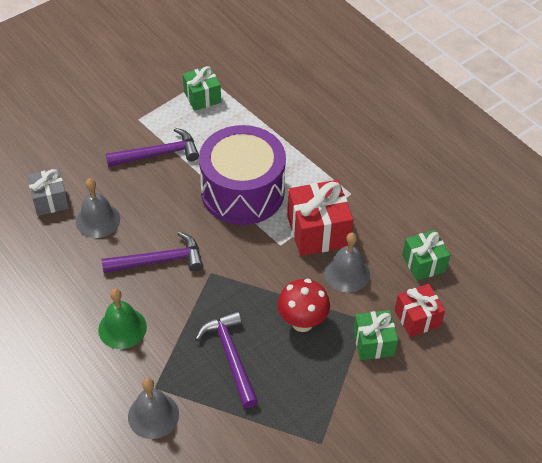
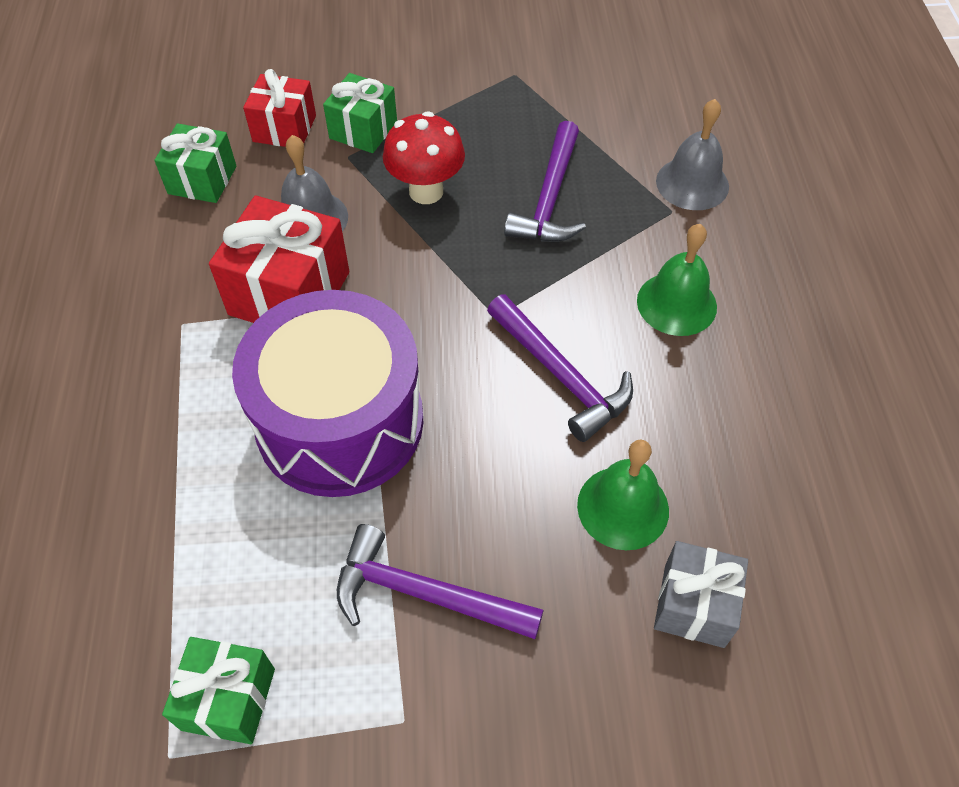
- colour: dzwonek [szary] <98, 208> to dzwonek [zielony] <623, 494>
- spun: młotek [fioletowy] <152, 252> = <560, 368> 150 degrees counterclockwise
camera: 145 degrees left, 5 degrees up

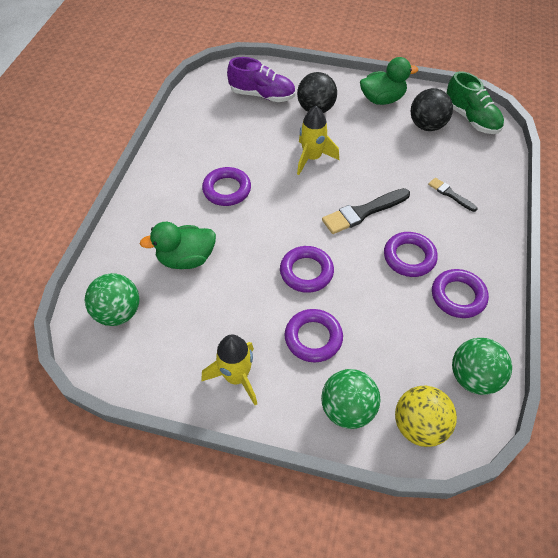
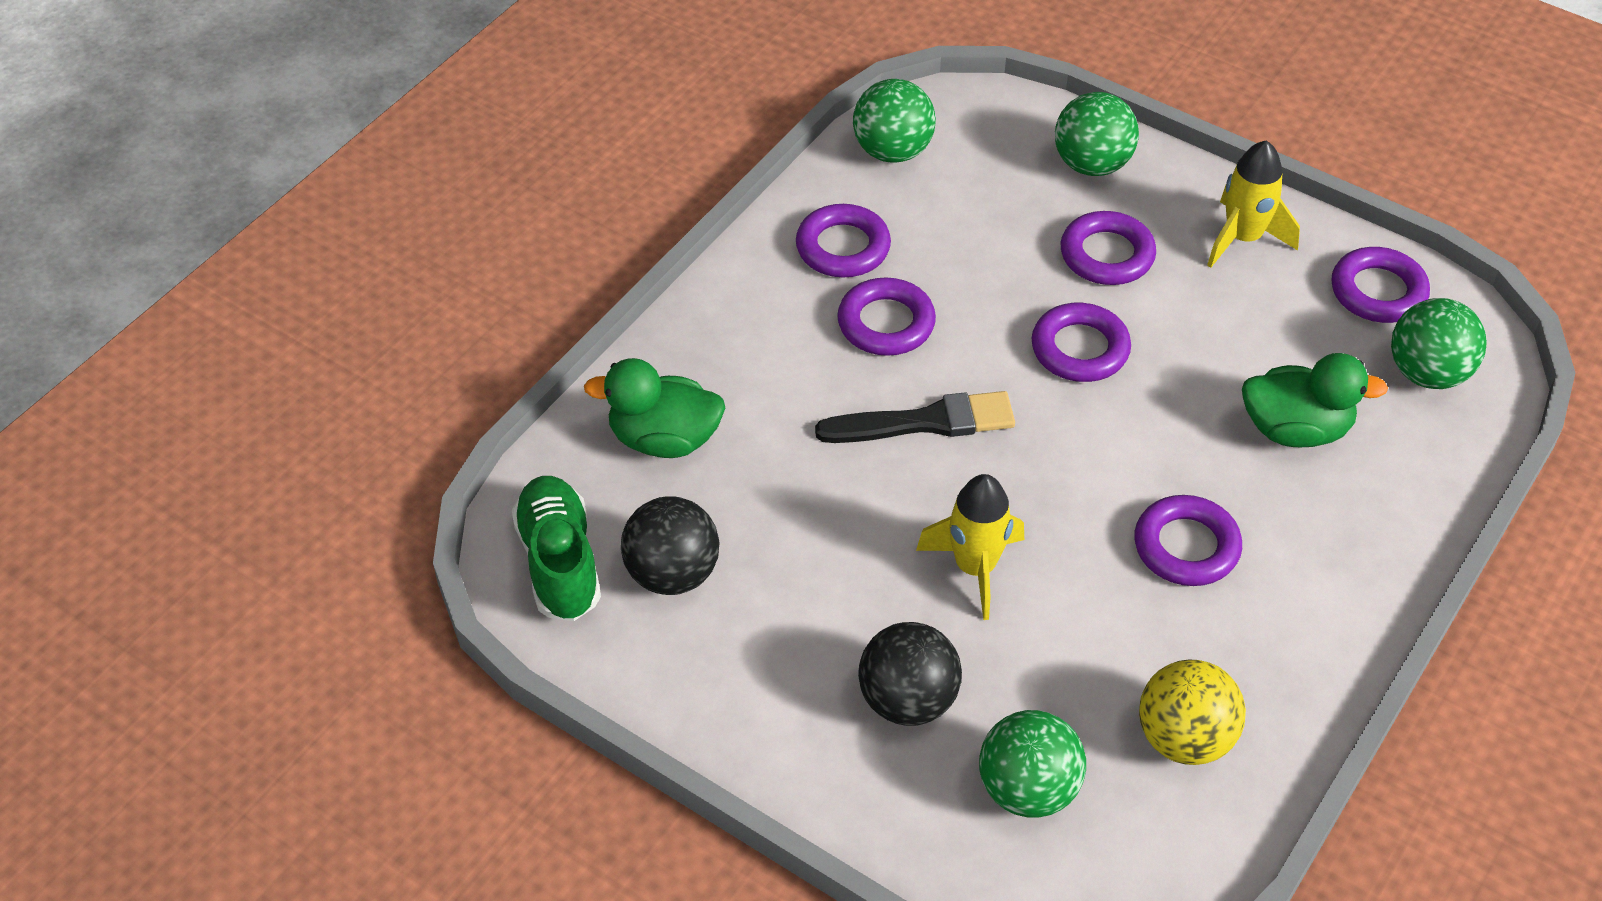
- exchanged: but [fioletowy] <261, 79> to piłka [zielony] <1032, 764>
- relocated: kaczka [zielony] <389, 81> to <654, 408>
- relocated: piłka [żółty] <426, 416> to <1192, 712>
- missing: pędzel [czarny] <452, 195>
- appeared: pierścień [fioletowy] <1381, 285>
camera: 160 degrees left, 5 degrees down

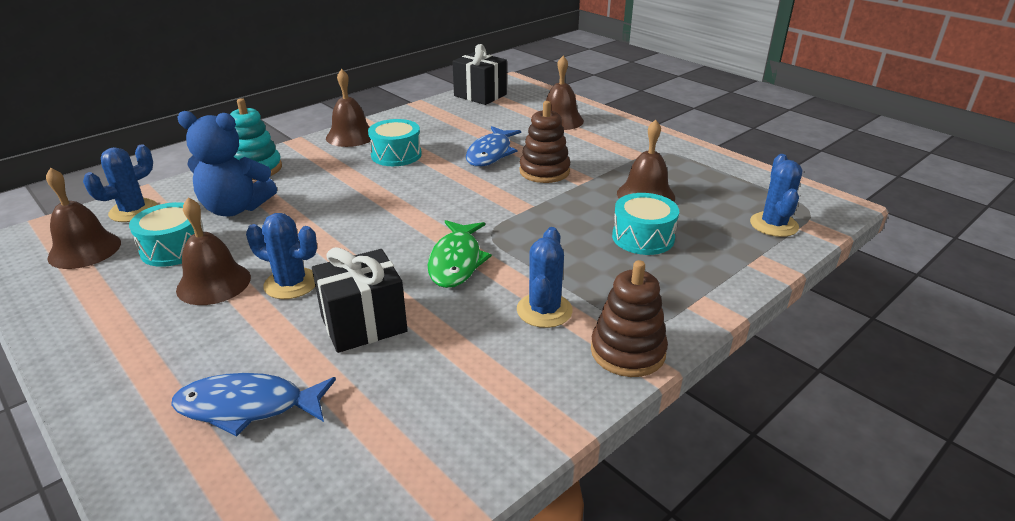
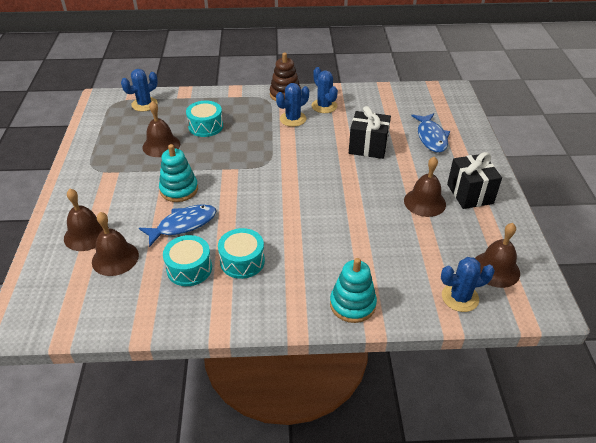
- relocated: bęben [turkusowy] <166, 234> to <187, 260>
- spun: ryba [niebieski] <253, 405> = <431, 133> 45 degrees clockwise
- missing: miś [niebieski] <227, 164>
- relocated: kaktus [niebieski] <281, 256> to <324, 90>
- relocated: dzwonek [brązowy] <348, 108> to <115, 244>
- missing: ryba [zielony] <460, 254>
- relocated: prezent [czarny] <479, 74> to <474, 180>
- colour: zabawka nakładanka [brązowy] <544, 142> to zabawka nakładanka [turkusowy] <178, 173>
camera: 140 degrees left, 10 degrees up

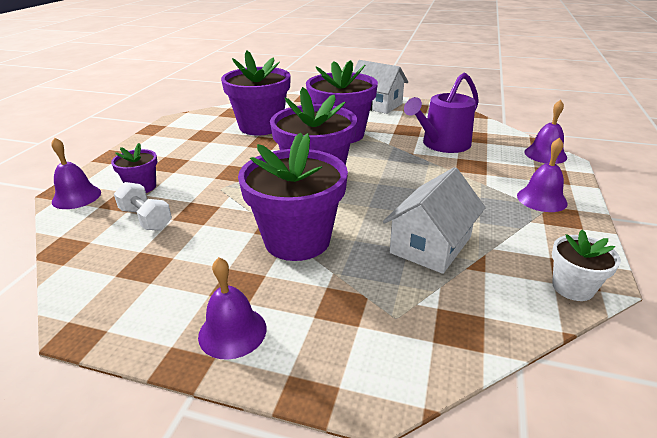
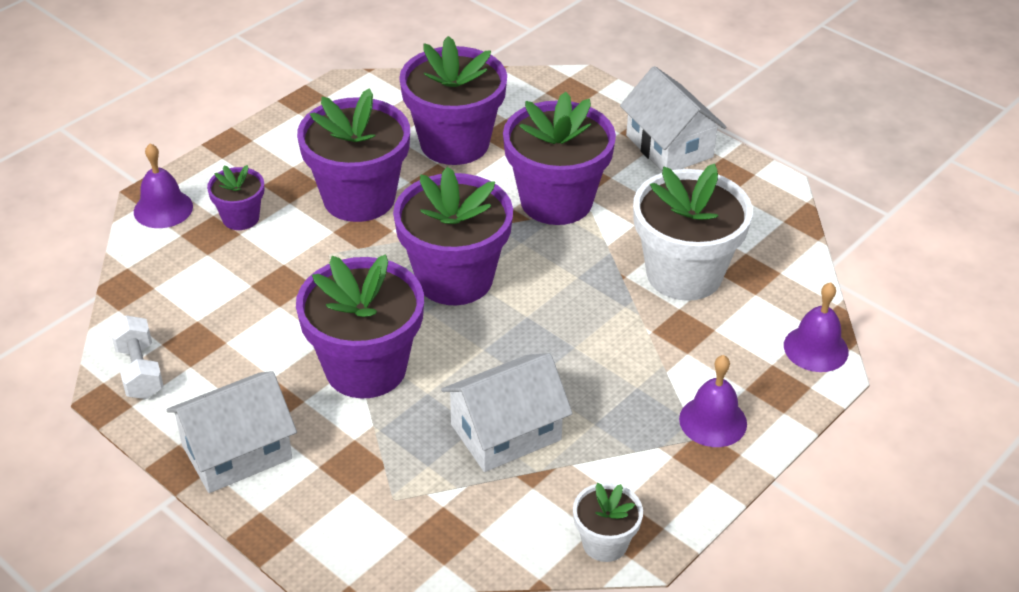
- relocated: hantel [biały] <143, 206> to <137, 357>
- exchanged: dzwonek [fioletowy] <232, 308> to domek [biały] <232, 432>
- exchanged: konewka [fioletowy] <441, 113> to doniczka [biały] <693, 232>
- appeared: doniczka [fioletowy] <353, 155>
camera: 25 degrees right, 10 degrees up

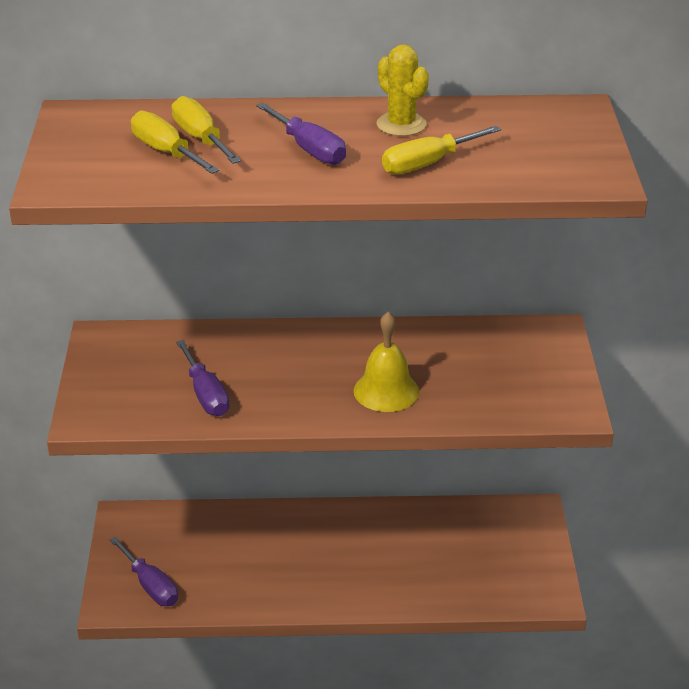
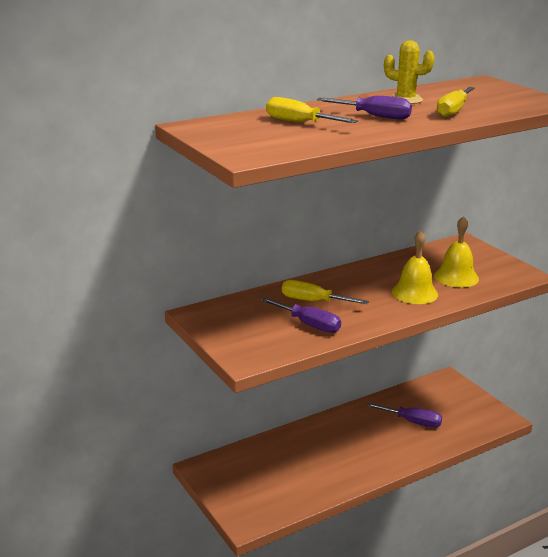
- relocated: śrubokręt [fioletowy] <143, 571> to <404, 415>
- relocated: śrubokręt [żółty] <175, 142> to <325, 292>
- appeared: dzwonek [żółty] <456, 252>
camera: 30 degrees left, 10 degrees down

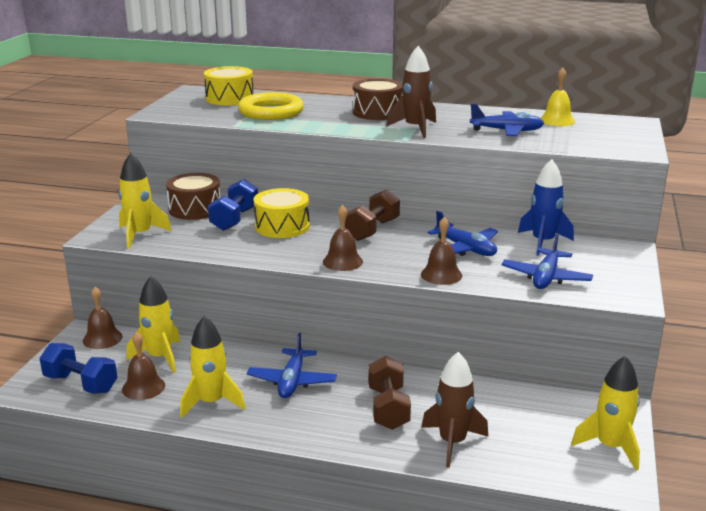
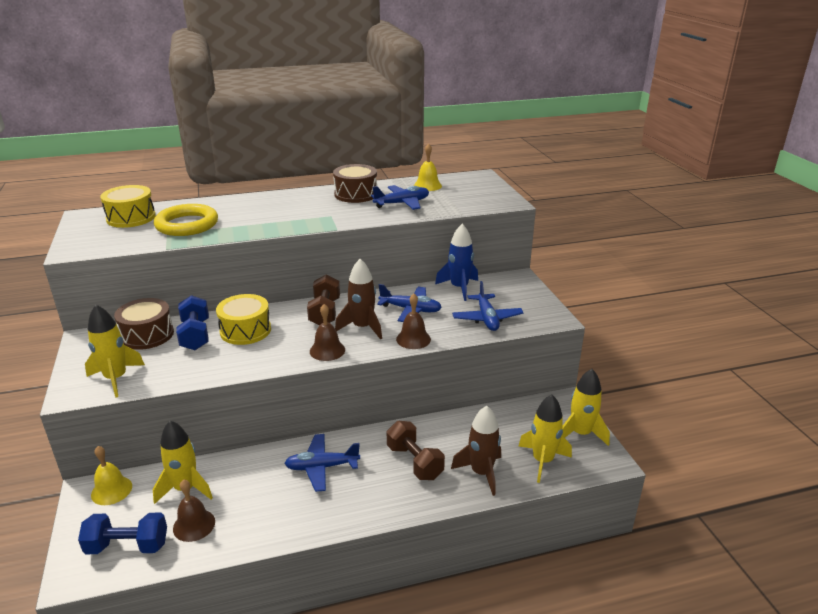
- colour: dzwonek [brązowy] <102, 318> to dzwonek [żółty] <111, 475>
- relocated: rakieta [żółty] <212, 367> to <545, 438>
- spun: samolot [niebieski] <292, 365> = <322, 463> 105 degrees clockwise
- relocated: bęben [brązowy] <378, 99> to <355, 183>
- relocated: rakieta [brązowy] <411, 92> to <358, 299>
camera: 30 degrees left, 5 degrees up

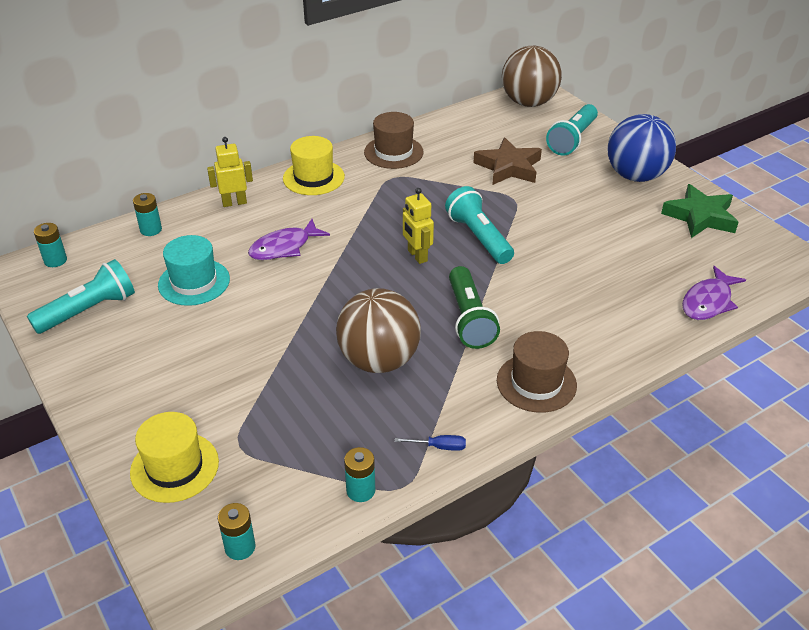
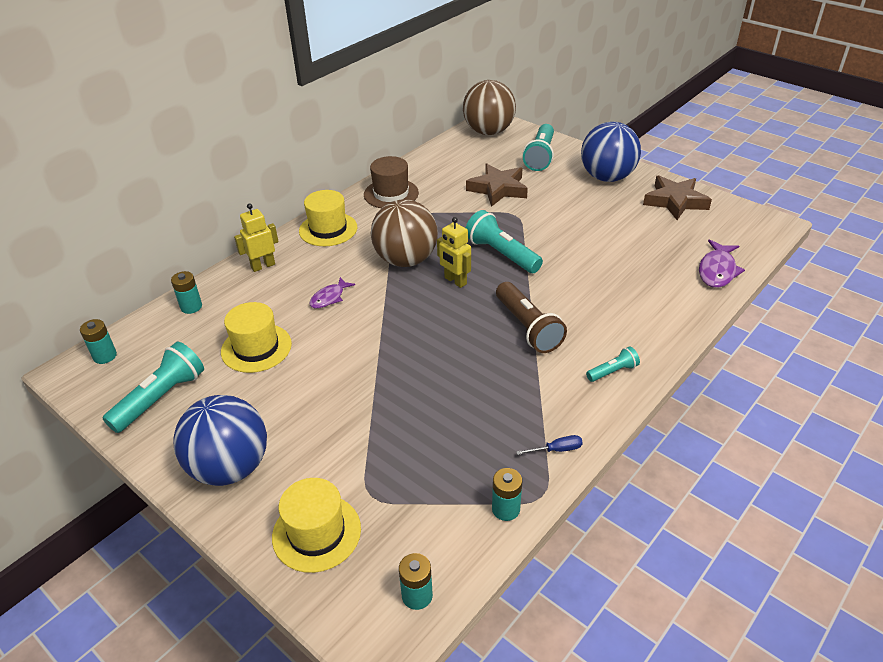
- colour: kapelusz [turkusowy] <194, 270> to kapelusz [żółty] <256, 337>
- size: ryba [fioletowy] <289, 239> = <332, 293> x0.65
- relocated: piłka [brązowy] <378, 330> to <404, 233>
- colour: latarka [zielony] <474, 307> to latarka [brązowy] <531, 317>
- exchanged: kapelusz [brązowy] <537, 372> to latarka [turkusowy] <613, 364>
- colour: gwiazda [zielony] <699, 211> to gwiazda [brązowy] <677, 198>
- appeared: piłka [niebieski] <220, 440>
camera: 15 degrees left, 0 degrees up

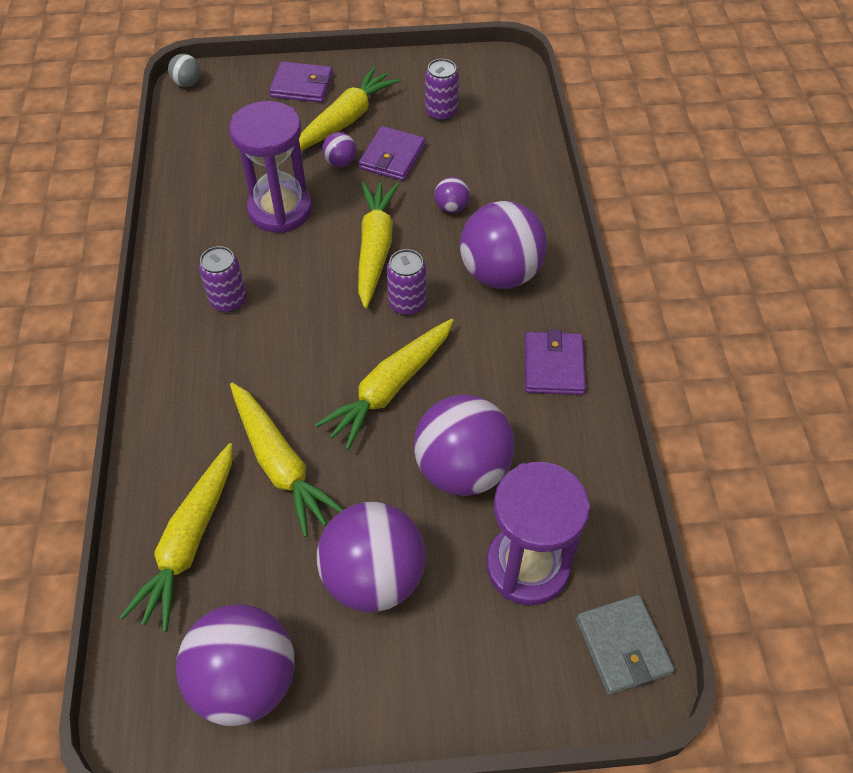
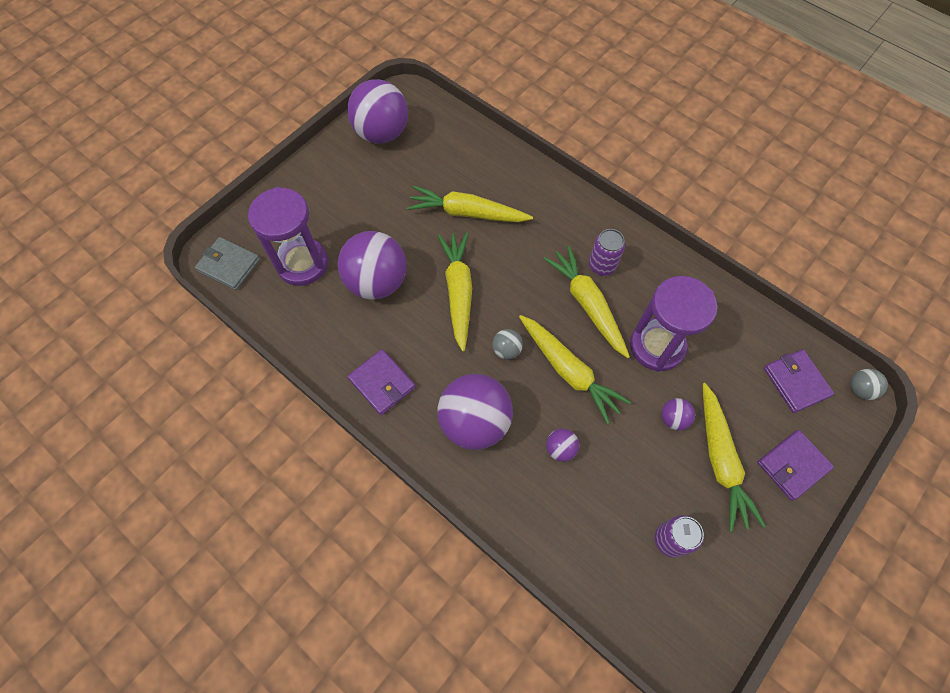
- relocated: marchewka [żółty] <176, 537> to <586, 302>
- missing: piłka [fioletowy] <371, 557>
- relocated: portfel [fioletowy] <392, 153> to <799, 381>
- exchanged: puszka [fioletowy] <406, 282> to piłka [szary] <507, 344>
camera: 135 degrees right, 10 degrees up

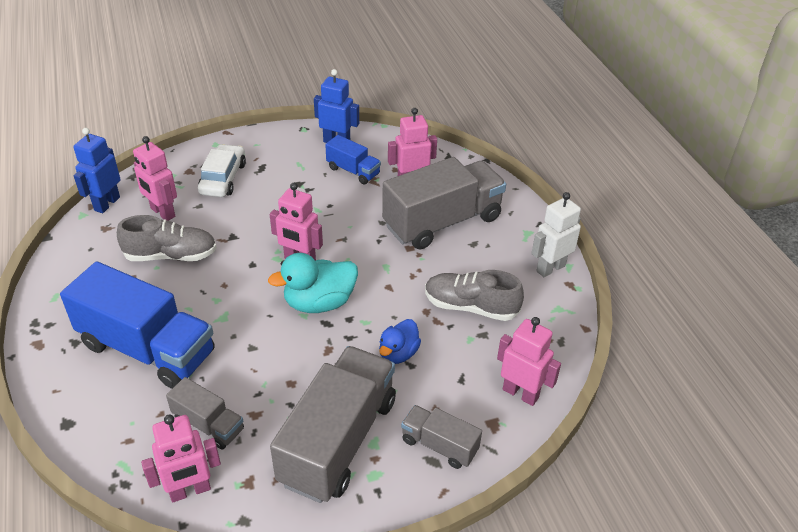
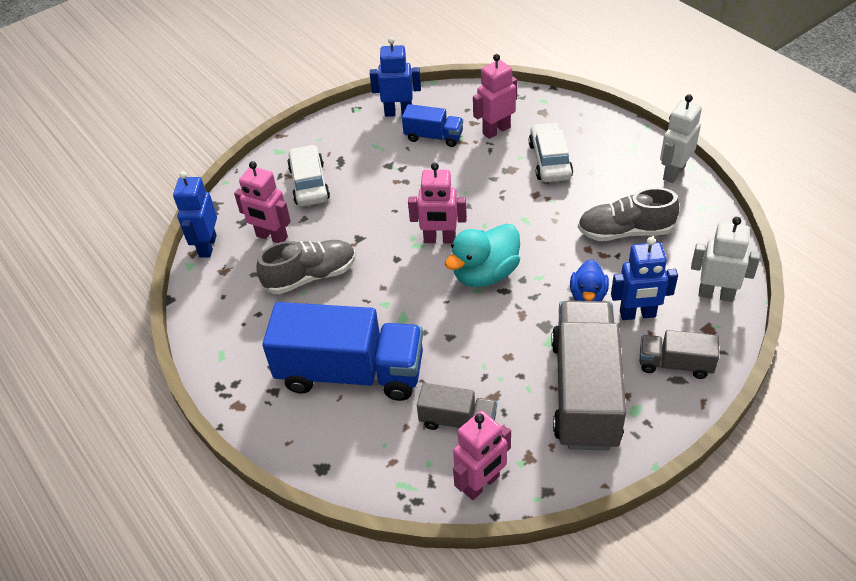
- exchanged: ciężarówka [szary] <444, 203> to samochód [biały] <551, 152>
- colour: robot [różowy] <529, 361> to robot [biały] <725, 259>
- appeared: robot [niebieski] <644, 278>
camera: 15 degrees left, 5 degrees up

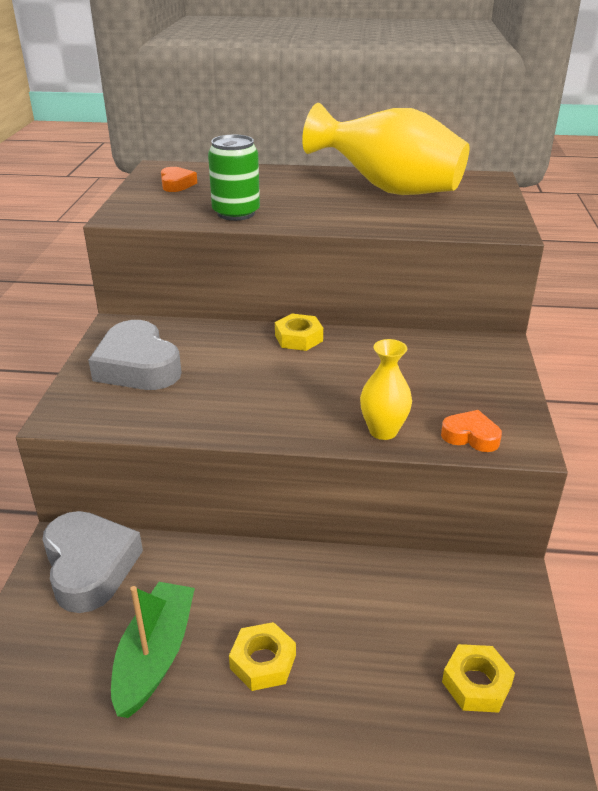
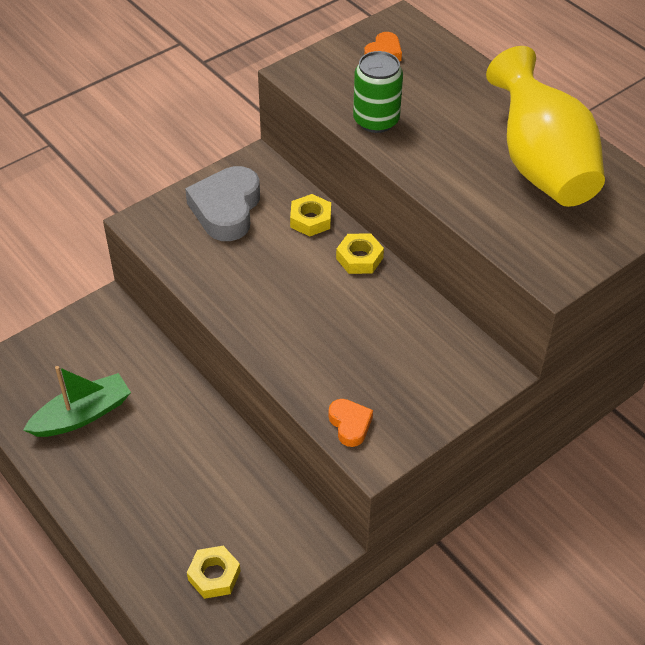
- missing: serce [szary] <92, 562>
- relocated: nakrętka [żółty] <262, 656> to <310, 215>
- missing: wazon [żółty] <386, 389>
camera: 45 degrees right, 15 degrees up

